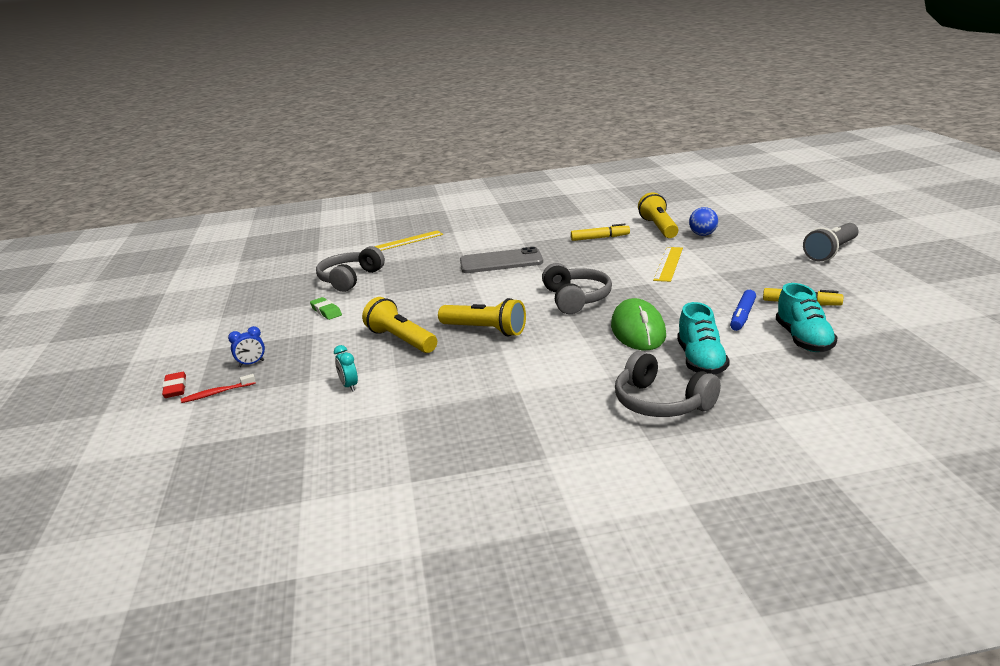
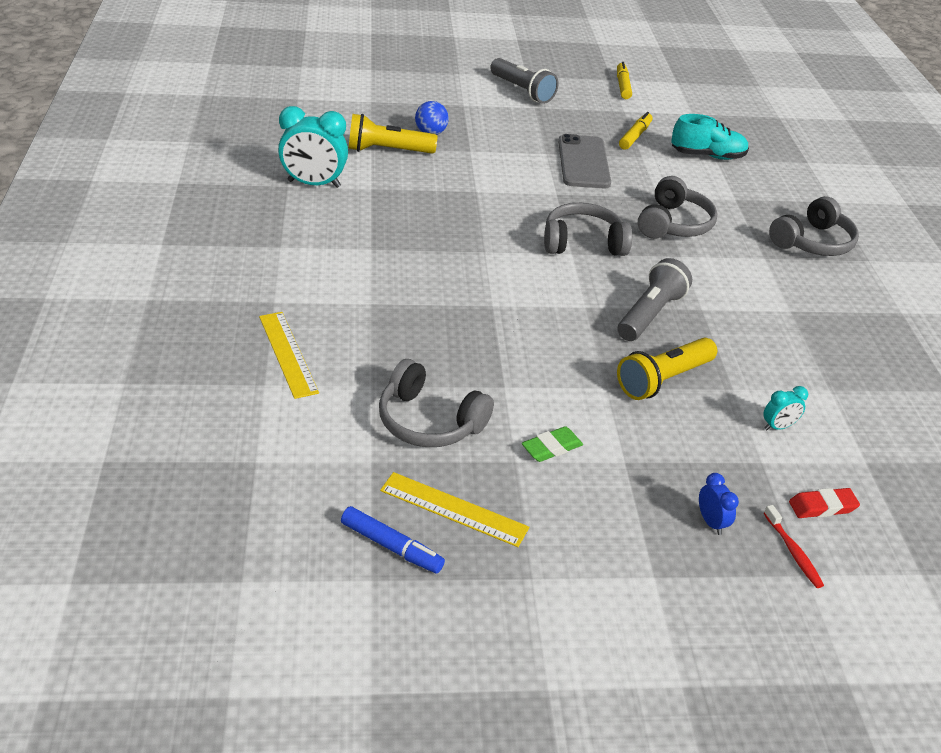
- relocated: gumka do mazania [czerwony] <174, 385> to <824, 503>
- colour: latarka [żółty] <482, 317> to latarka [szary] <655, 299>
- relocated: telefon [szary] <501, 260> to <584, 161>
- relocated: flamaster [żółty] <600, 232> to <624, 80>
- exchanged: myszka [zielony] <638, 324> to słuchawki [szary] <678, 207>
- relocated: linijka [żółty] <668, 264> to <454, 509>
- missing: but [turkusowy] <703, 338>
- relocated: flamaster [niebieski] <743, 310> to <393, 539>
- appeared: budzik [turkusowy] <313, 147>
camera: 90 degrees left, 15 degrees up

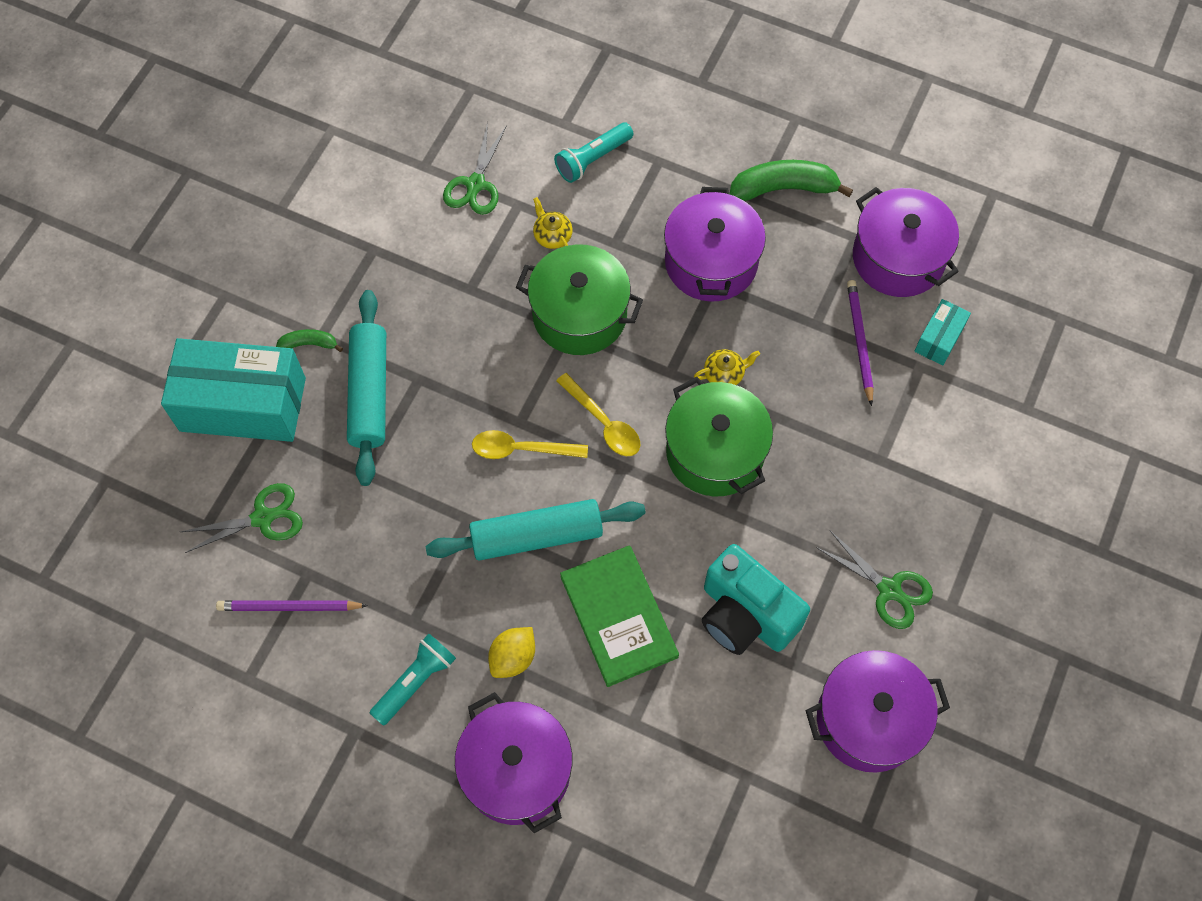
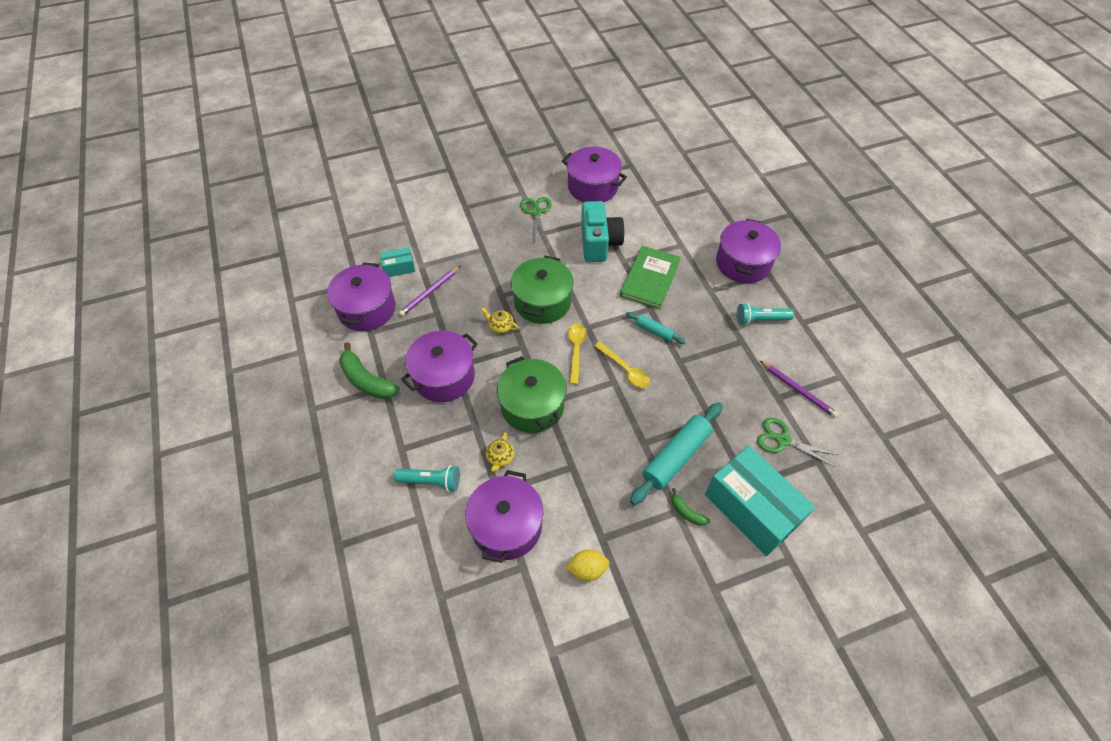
- size: wałek do ciasta [turkusowy] <536, 530> = <656, 328> x0.52
- exchanged: nożyczki [zielony] <475, 168> to garnek [fioletowy] <504, 516>
- relocated: cytryna [żółty] <511, 652> to <587, 565>
camera: 135 degrees left, 10 degrees down

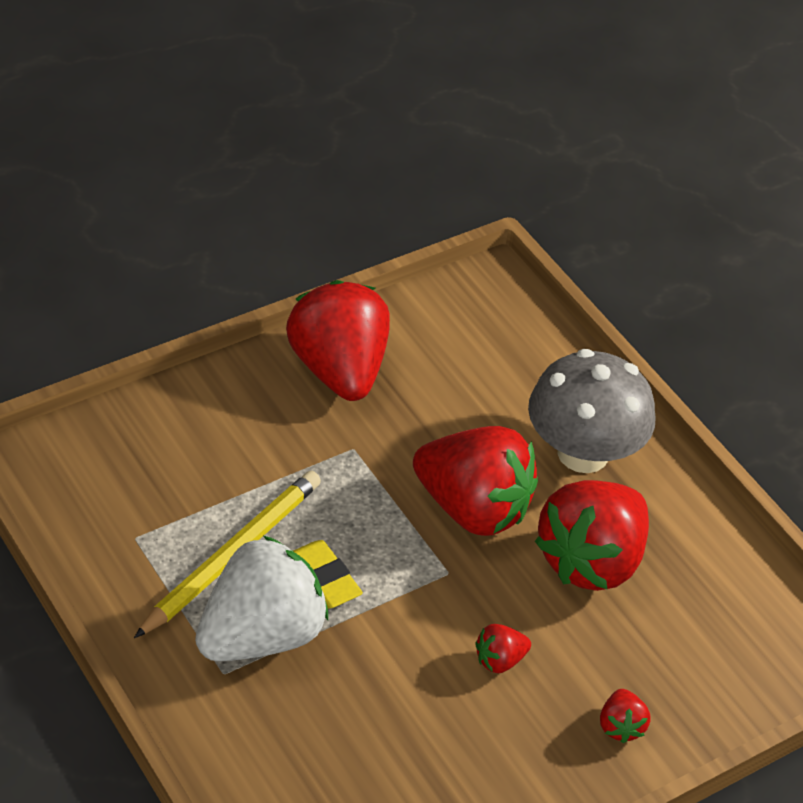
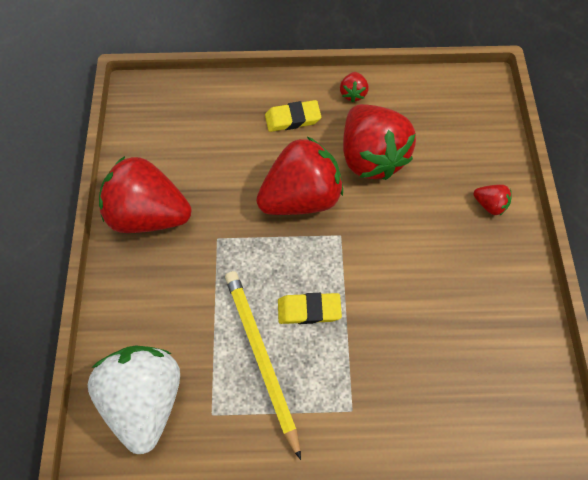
- relocated: truskawka [biały] <261, 598> to <134, 400>
- relocated: truskawka [czerwony] <503, 648> to <354, 87>
- exchanged: grzyb [szary] <592, 411> to gumka do mazania [żółty] <293, 116>
camera: 55 degrees left, 20 degrees up

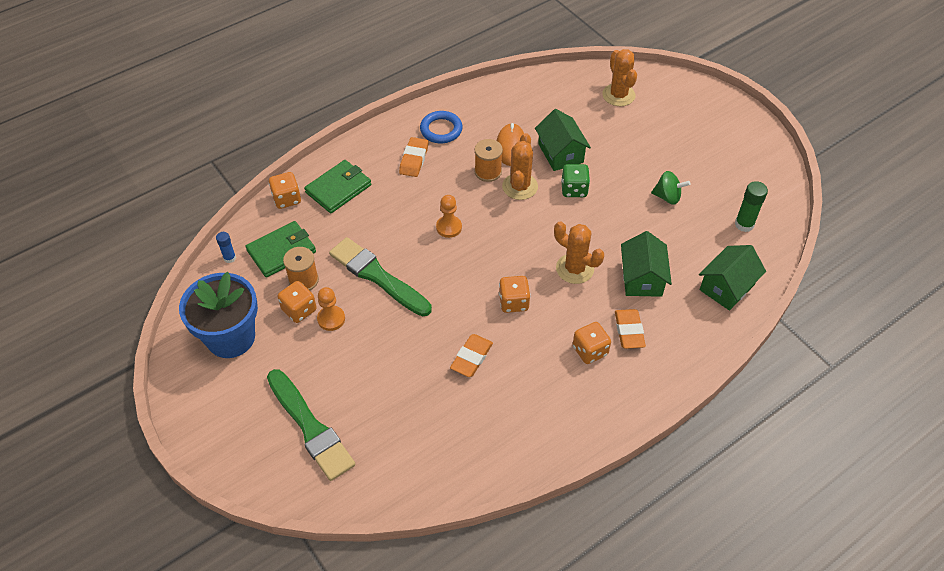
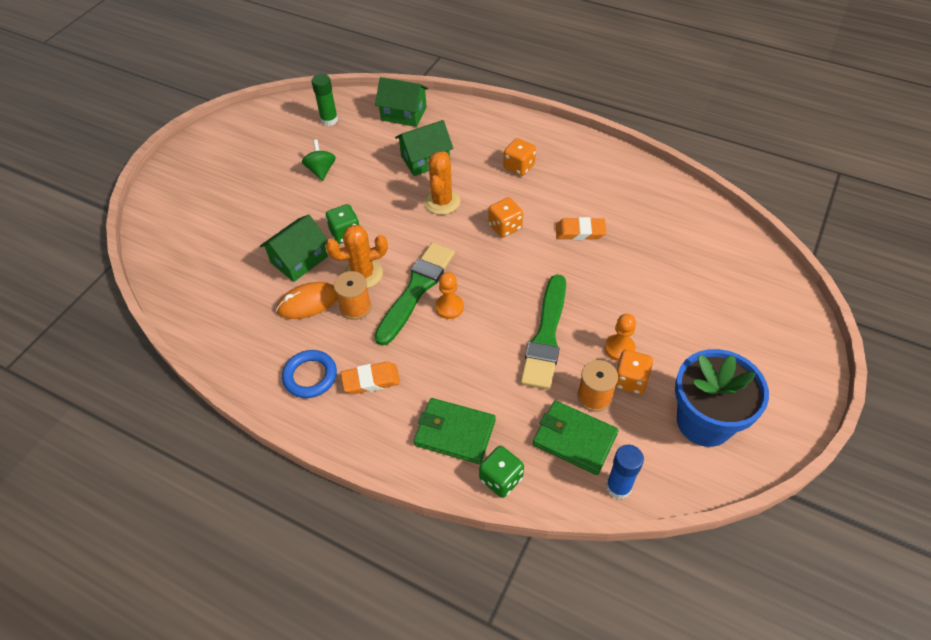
- size: klej w sztyfcie [niebieski] <226, 247> = <625, 472> x1.59
- relocated: pędzel [zielony] <311, 425> to <414, 294>
- colour: kostka do gry [pomarańczowy] <285, 190> to kostka do gry [zielony] <501, 472>
- missing: kaktus [pomarańczowy] <619, 77>
- missing: gumka do mazania [pomarańczowy] <630, 329>
camera: 115 degrees left, 0 degrees up

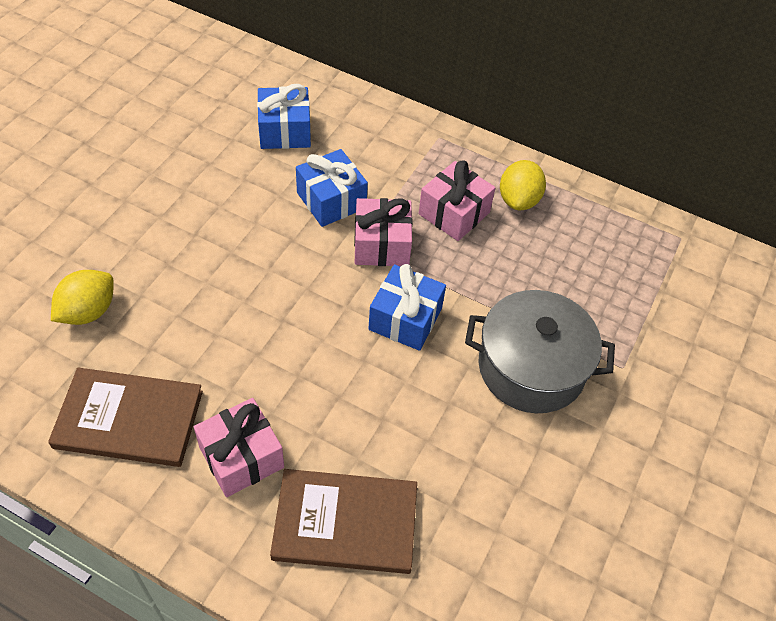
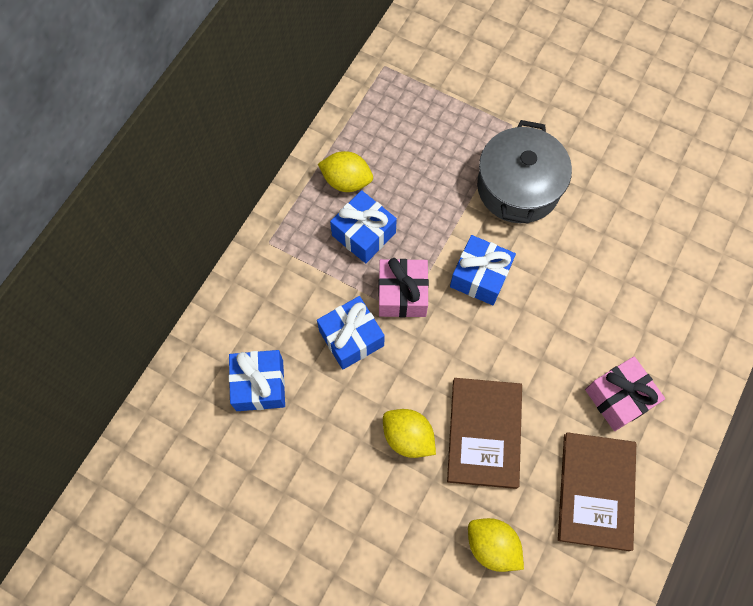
- relocated: książka [brązowy] <343, 521> to <484, 433>
- colour: prezent [różowy] <457, 200> to prezent [niebieski] <363, 226>
- appeared: cytryna [żółty] <409, 433>
camera: 85 degrees left, 15 degrees up

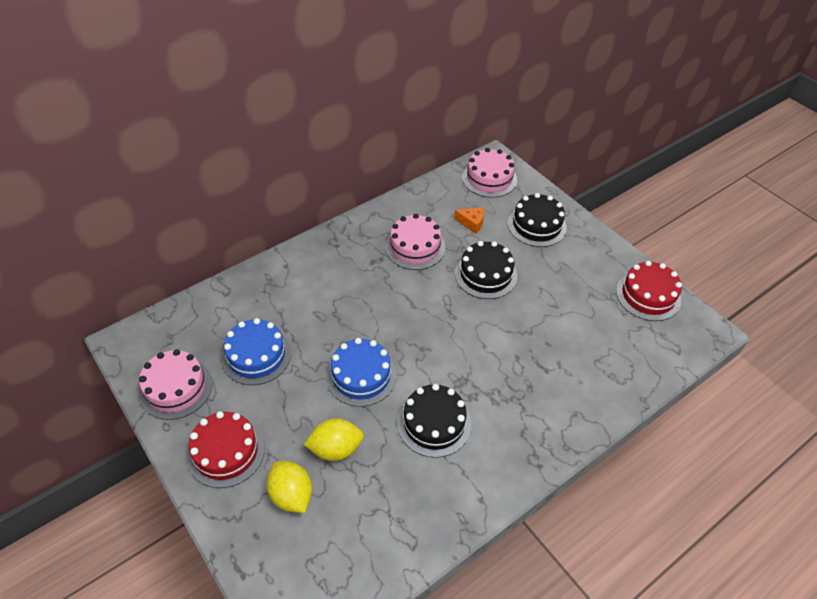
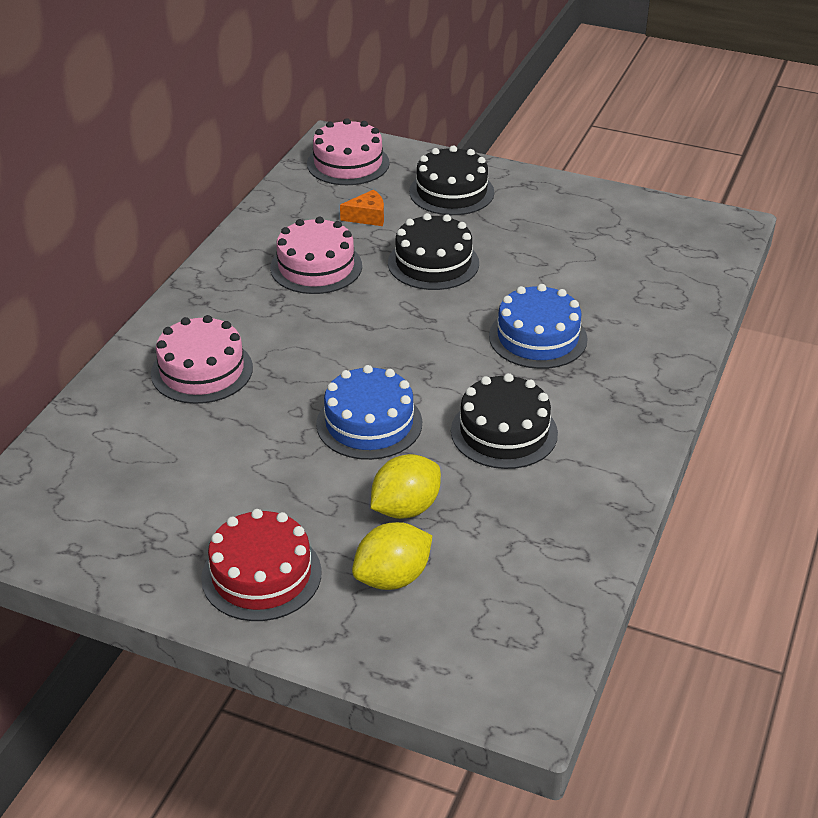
- relocated: tort [różowy] <176, 384> to <202, 359>
- relocated: tort [niebieski] <256, 351> to <538, 326>
- spun: cytryna [żółty] <289, 487> = <392, 556> 60 degrees counterclockwise
- missing: tort [czerwony] <649, 291>
camera: 30 degrees left, 10 degrees down

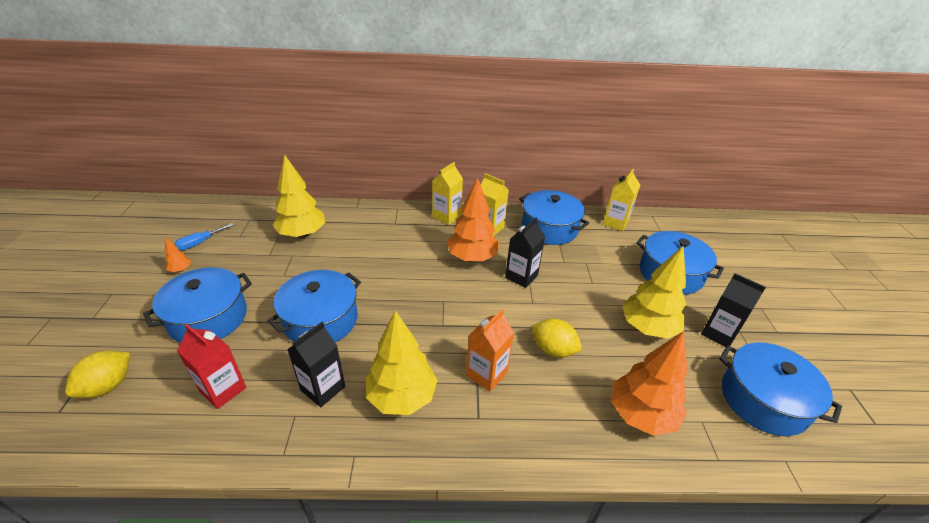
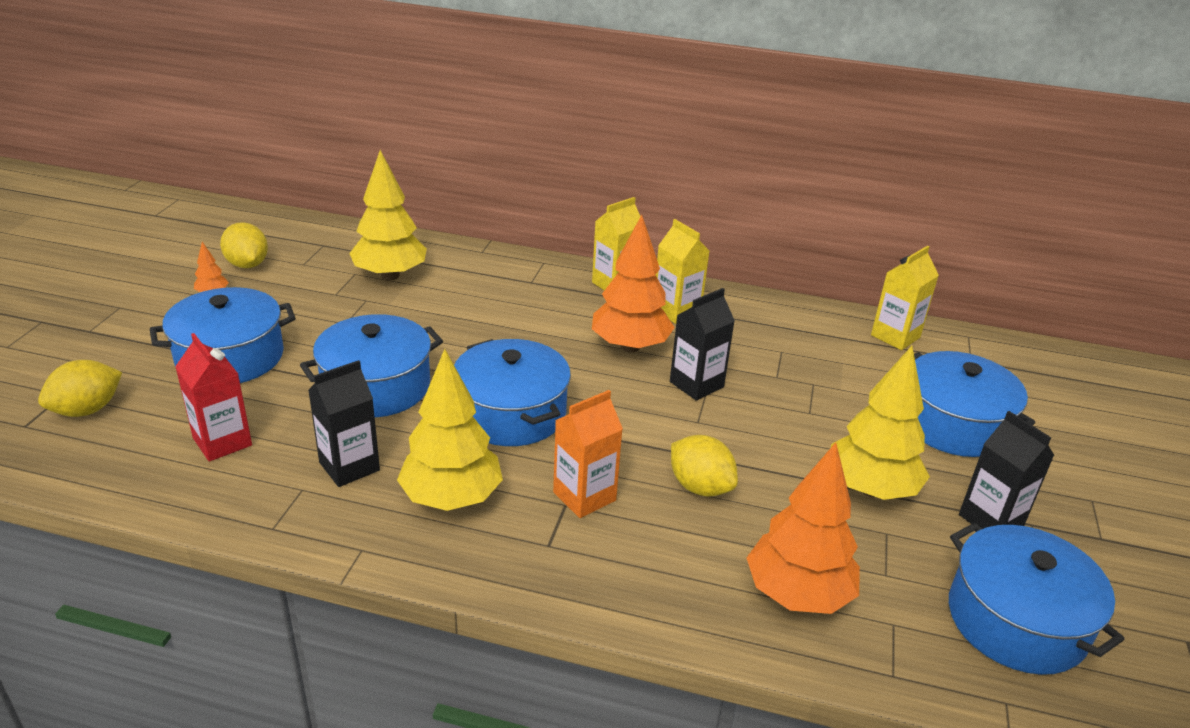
- exchanged: śrubokręt [niebieski] <204, 236> to cytryna [żółty] <244, 245>
- relocated: garnek [niebieski] <554, 217> to <512, 392>
camera: 15 degrees right, 5 degrees down

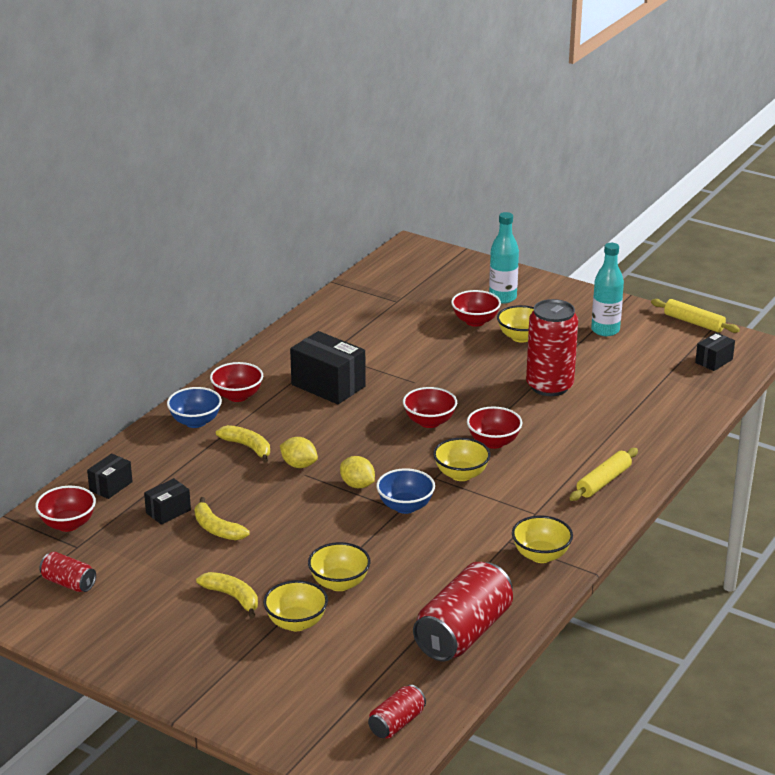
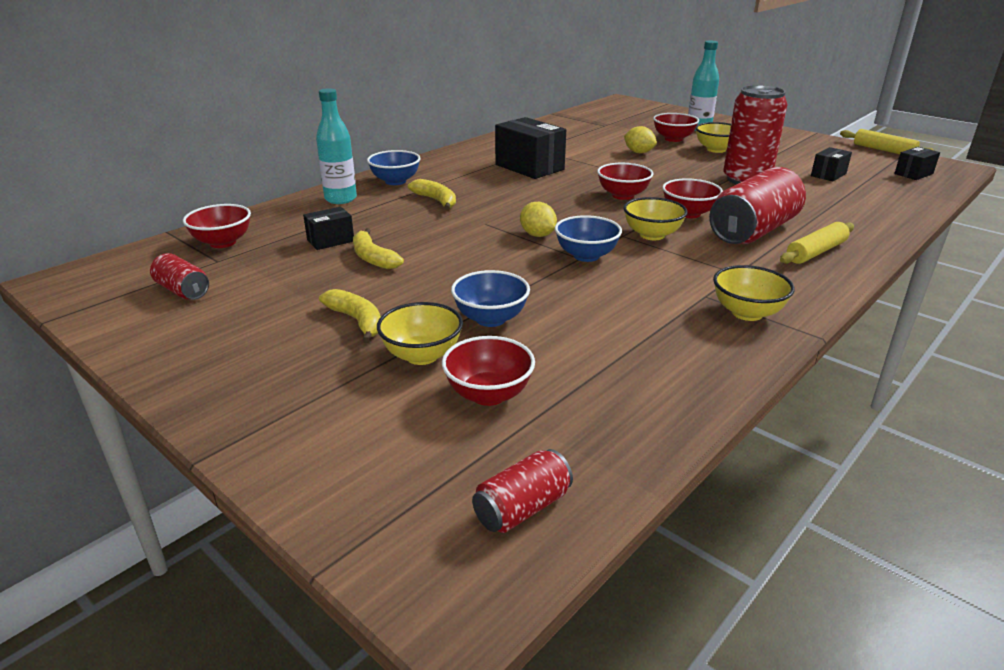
- relocated: pudełko [czarny] <110, 476> to <831, 164>
- relocated: miska [czerwony] <236, 382> to <488, 371>
- relocated: cytryna [żółty] <299, 452> to <640, 139>
- colour: miska [żółty] <339, 566> to miska [niebieski] <490, 298>
- relocated: puszka [czerwony] <463, 611> to <757, 205>
- relocated: butelka [turkusowy] <607, 289> to <336, 146>
camera: 10 degrees right, 0 degrees up

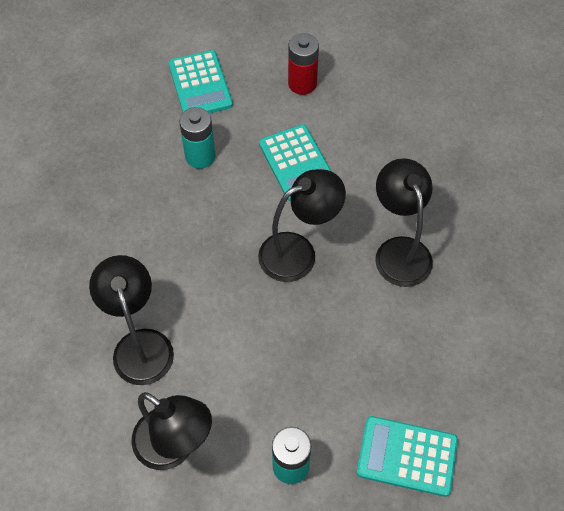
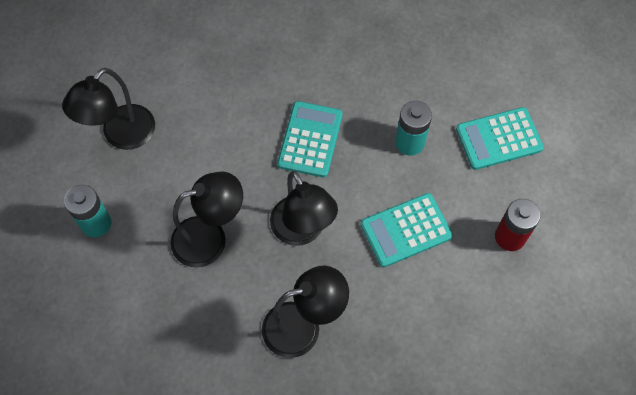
- relocated: lampka [czarny] <131, 320> to <206, 219>
- relocated: kalkulator [turkusowy] <407, 456> to <310, 139>
camera: 90 degrees right, 5 degrees up

